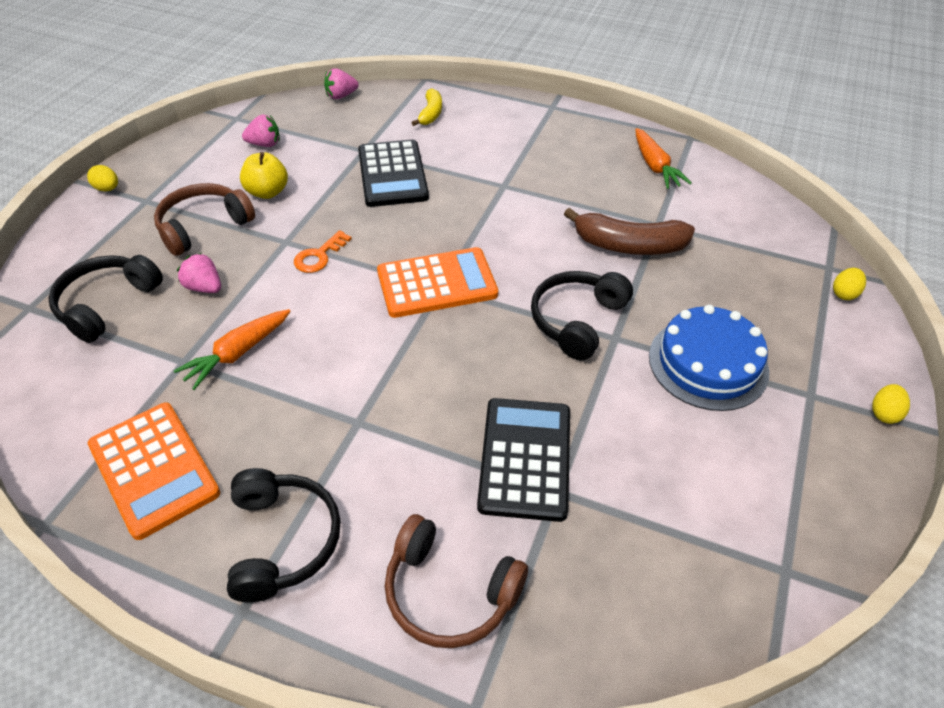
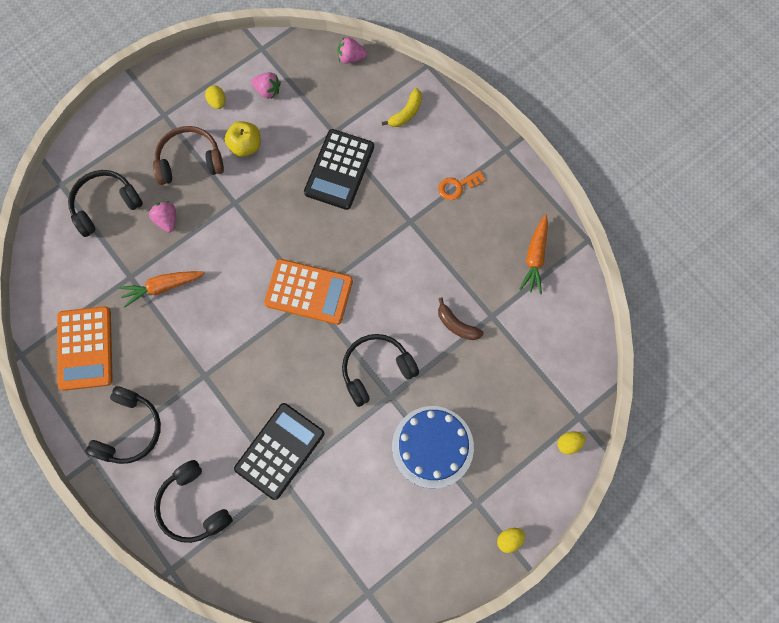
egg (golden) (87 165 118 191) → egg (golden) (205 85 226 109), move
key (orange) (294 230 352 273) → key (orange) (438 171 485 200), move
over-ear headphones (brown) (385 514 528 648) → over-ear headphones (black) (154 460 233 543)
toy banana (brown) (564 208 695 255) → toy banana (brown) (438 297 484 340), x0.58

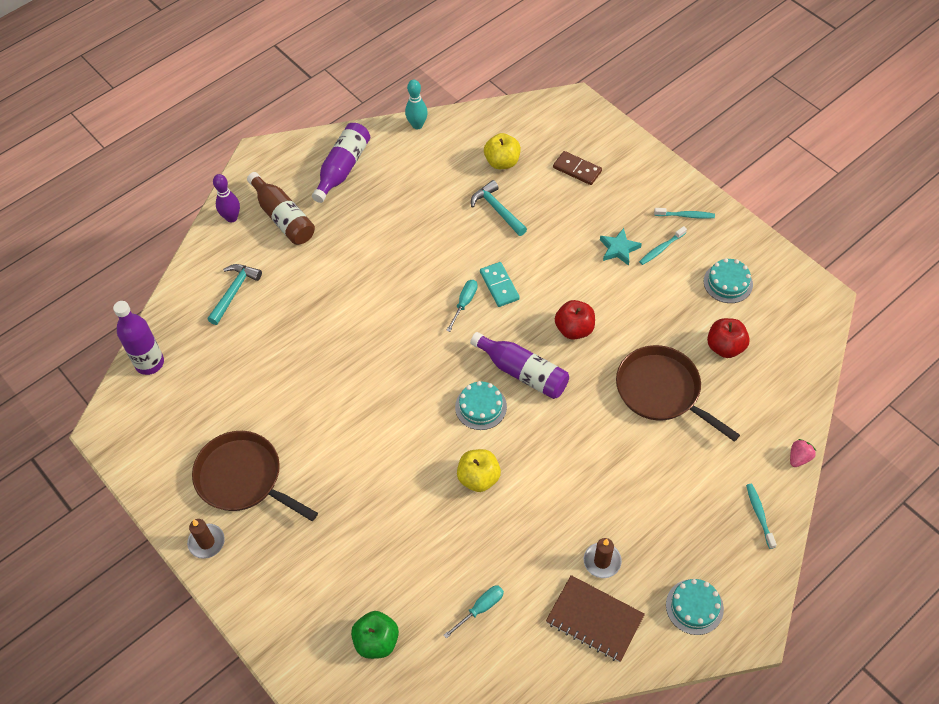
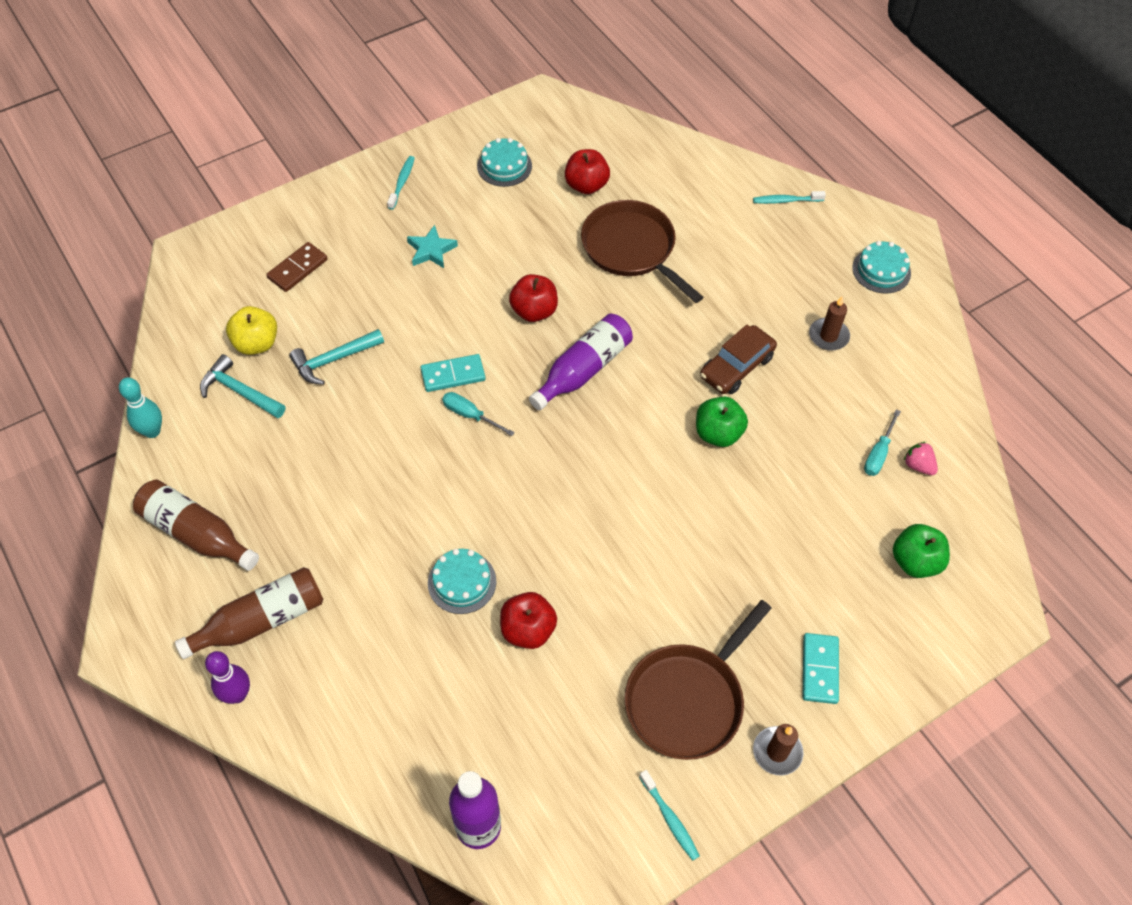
exercise book (brown) (546 575 645 662) → -
- → toy apple (red) (500 592 557 649)
- → automobile (brown) (700 325 777 394)
- → domino piece (teal) (803 633 839 704)
carpenter's hammer (teal) (207 264 262 325) → carpenter's hammer (teal) (200 354 286 418), move
gateau (teal) (455 381 507 430) → gateau (teal) (428 549 496 614), move
toothbrush (teal) (639 226 687 265) → toothbrush (teal) (639 770 700 861), move
toy strawberry (rosy) (790 439 816 467) → toy strawberry (rosy) (904 442 938 475), move
drink bottle (purple) (312 123 370 203) → drink bottle (brown) (133 479 259 571)
toy apple (golden) (457 449 501 492) → toy apple (leaf-green) (696 397 748 447)
screwdriver (teal) (443 585 504 639) → screwdriver (teal) (864 409 901 476), 120 degrees counterclockwise
skillet (brown) (616 345 740 442) → skillet (brown) (581 200 703 303), 90 degrees clockwise

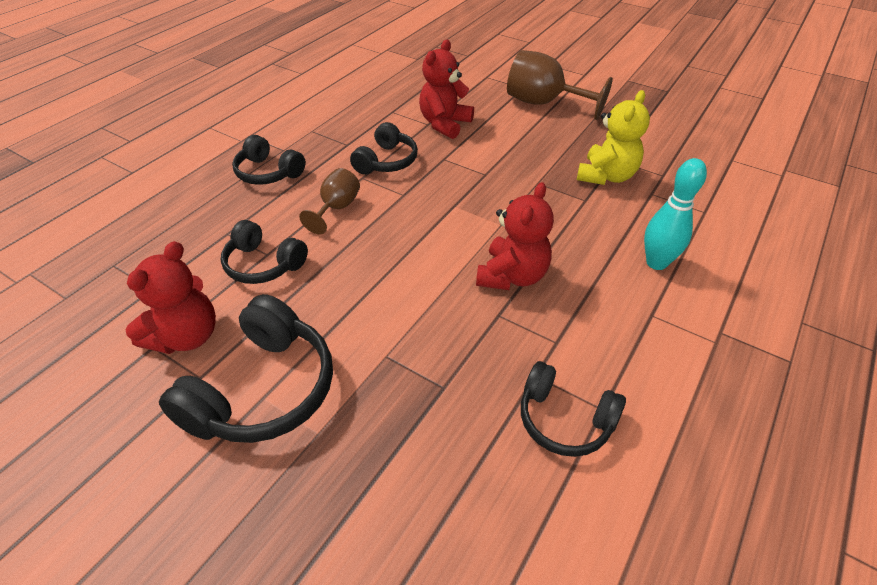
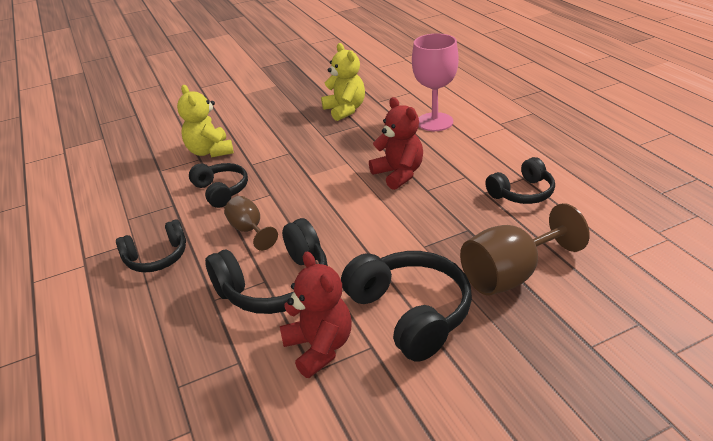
chalice (brown) (507 50 613 120) → chalice (brown) (460 203 590 295), move
skittle (teal) (644 158 707 270) → chalice (rosy) (412 33 459 131)
teddy (red) (419 40 474 139) → teddy (golden) (177 85 234 157)
over-ear headphones (black) (221 220 308 284) → over-ear headphones (black) (205 218 328 314), x1.59

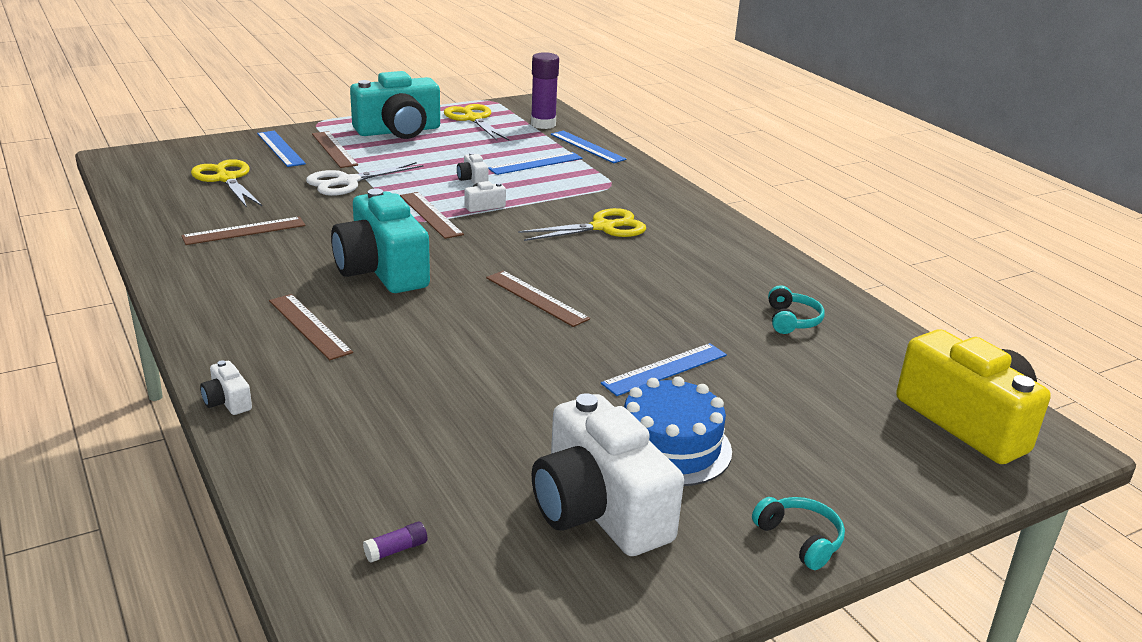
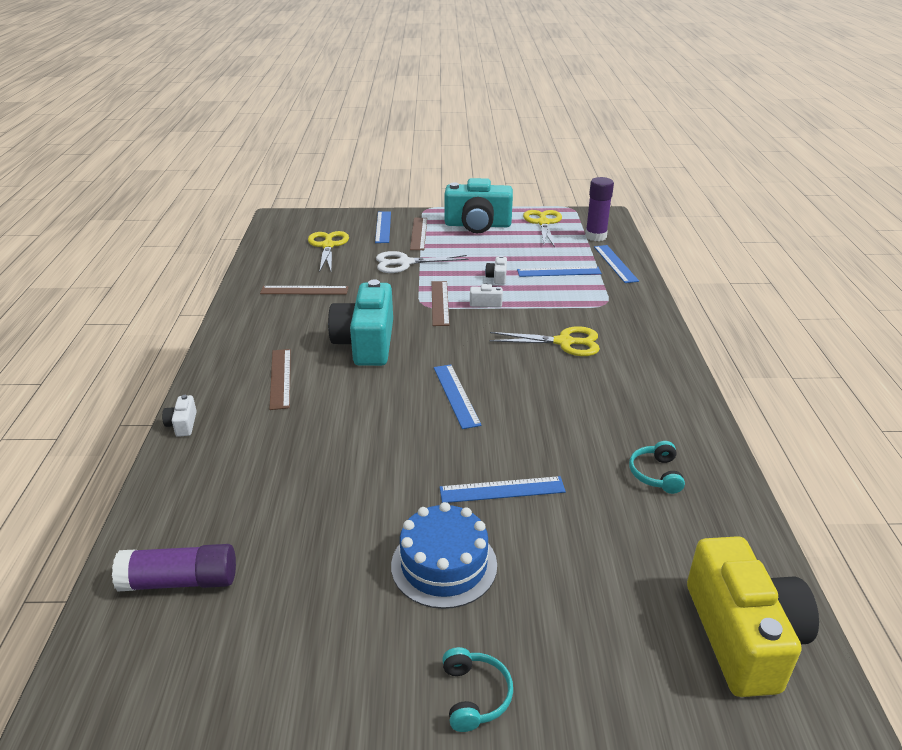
photo camera (pure white) (532 393 684 556) → -
ruler (brown) (486 271 590 327) → ruler (cobalt) (434 364 482 429)
over-ear headphones (teal) (768 285 825 334) → over-ear headphones (teal) (629 441 685 494), 150 degrees clockwise
glue (purple) (363 522 427 563) → glue (purple) (112 544 236 592), x2.37

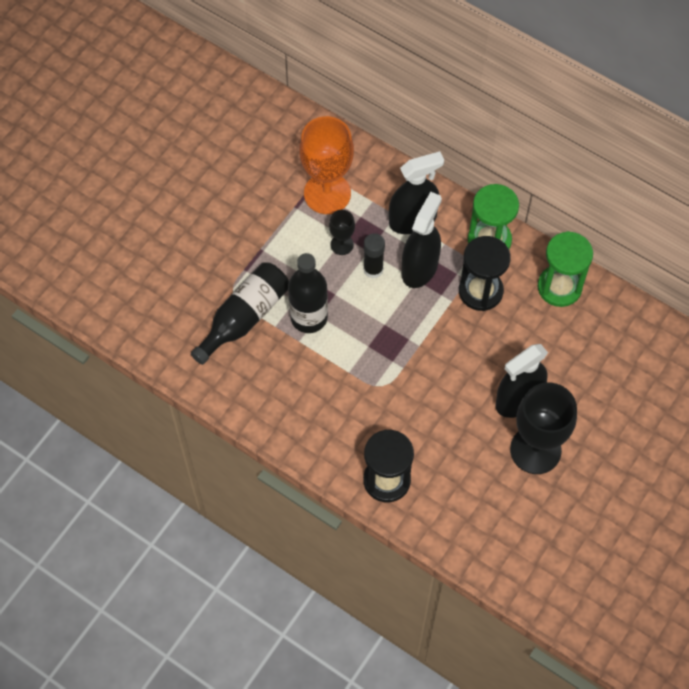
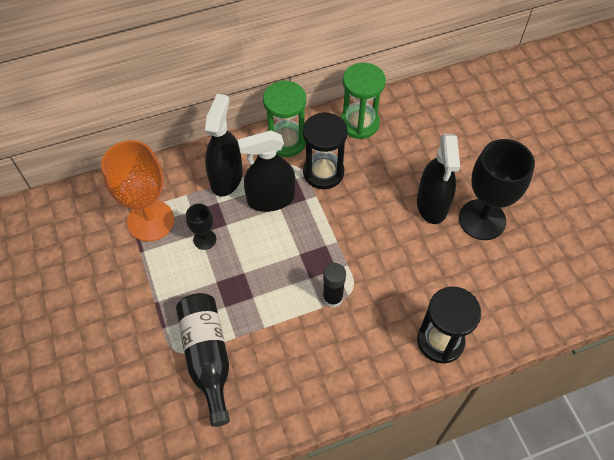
drink bottle (black) (288 253 328 333) → -
glue (black) (363 233 385 279) → glue (black) (323 263 346 308), move
spray cleaner (black) (402 192 442 288) → spray cleaner (black) (238 130 295 212), 75 degrees counterclockwise

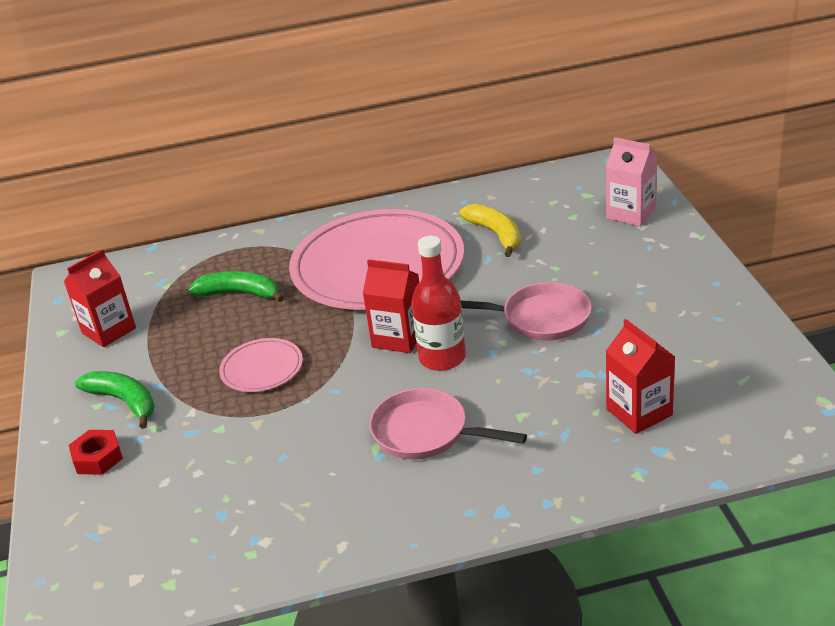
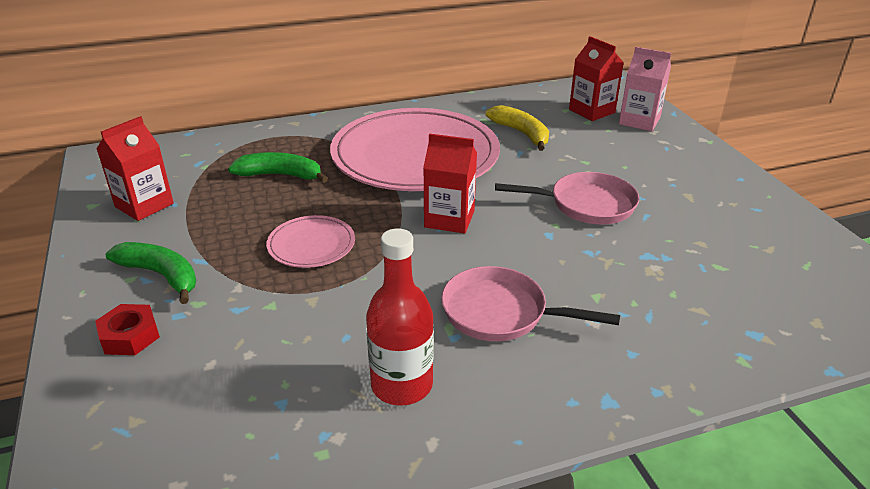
drink bottle (red) (412 236 466 371) → drink bottle (red) (366 228 434 406), move
carton (red) (606 319 675 434) → carton (red) (569 36 624 121), move

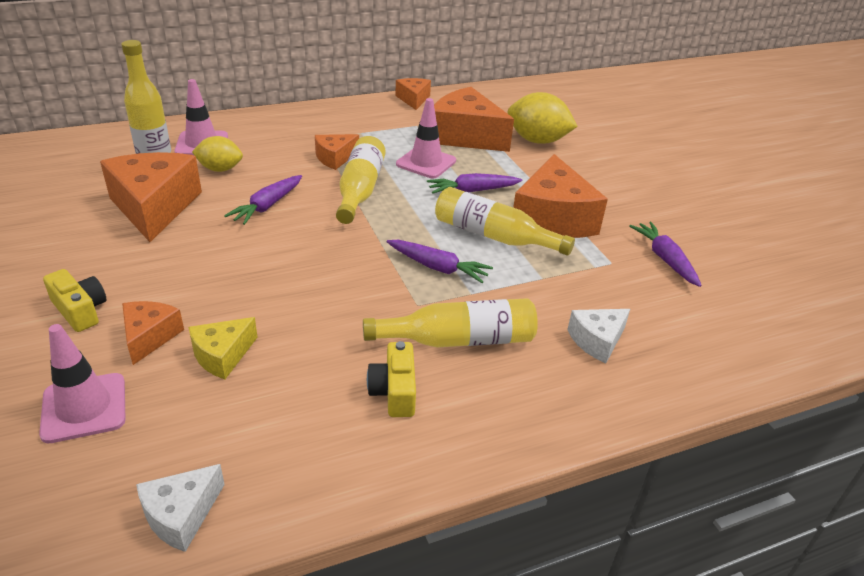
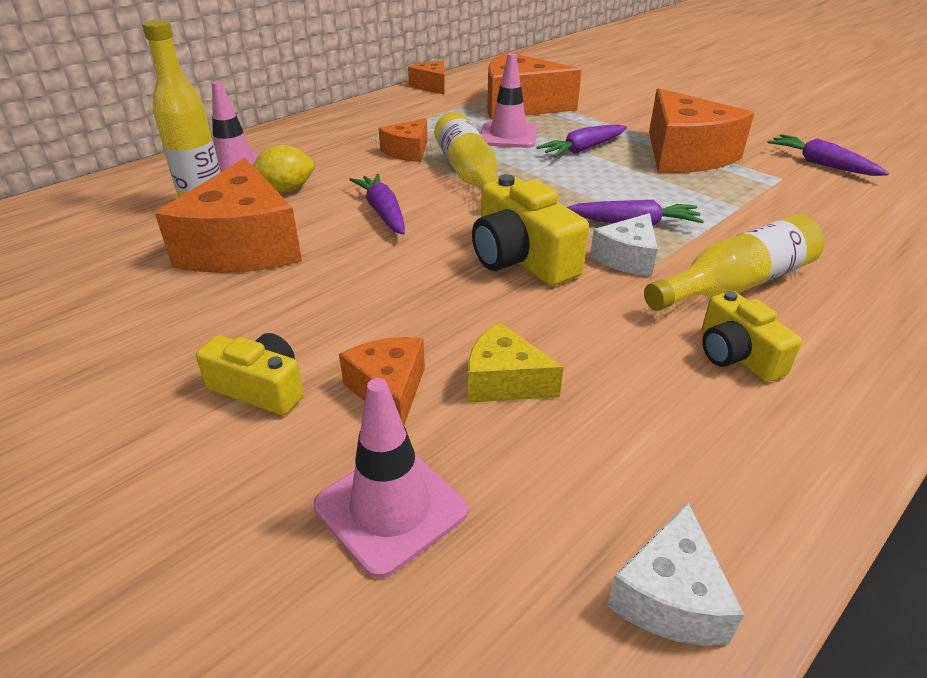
drink bottle (golden) (435 187 575 256) → -
toy lemon (golden) (508 92 578 144) → -
- → photo camera (golden) (472 174 589 286)
piece of cheese (pure white) (567 309 630 363) → piece of cheese (pure white) (590 213 658 276), move
piece of cheese (orange) (100 152 202 242) → piece of cheese (orange) (155 158 302 273), 150 degrees counterclockwise
piece of cheese (golden) (188 317 258 379) → piece of cheese (golden) (468 322 564 403), 90 degrees clockwise
carrot (purple) (224 175 302 225) → carrot (purple) (349 173 405 235), 150 degrees clockwise

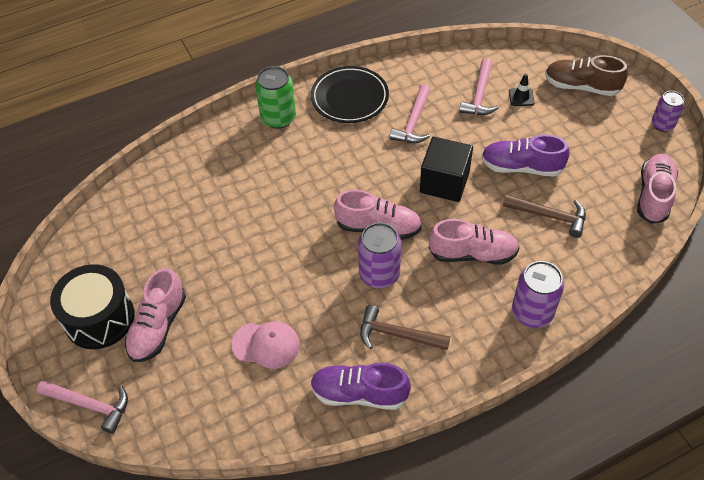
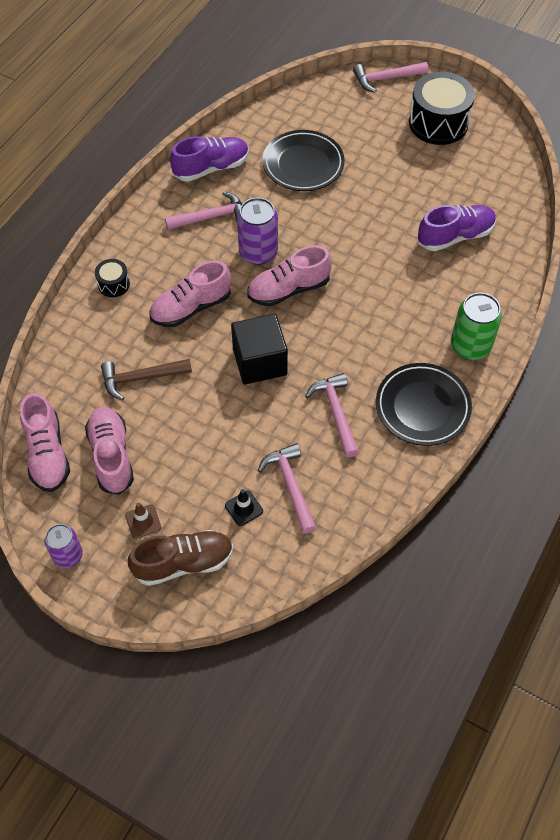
- → traffic cone (brown) (125 503 161 539)
lace-up shoe (rosy) (125 268 186 362) → lace-up shoe (rosy) (85 407 134 495), move
lace-up shoe (purple) (481 135 570 177) → lace-up shoe (purple) (418 205 496 251), move
baseball cap (rosy) (231 321 300 369) → plate (black) (262 130 345 191)
soda can (purple) (512 261 564 328) → toy drum (black) (95 259 130 297)
carpenter's hammer (brown) (360 305 450 350) → carpenter's hammer (rosy) (165 191 242 230)

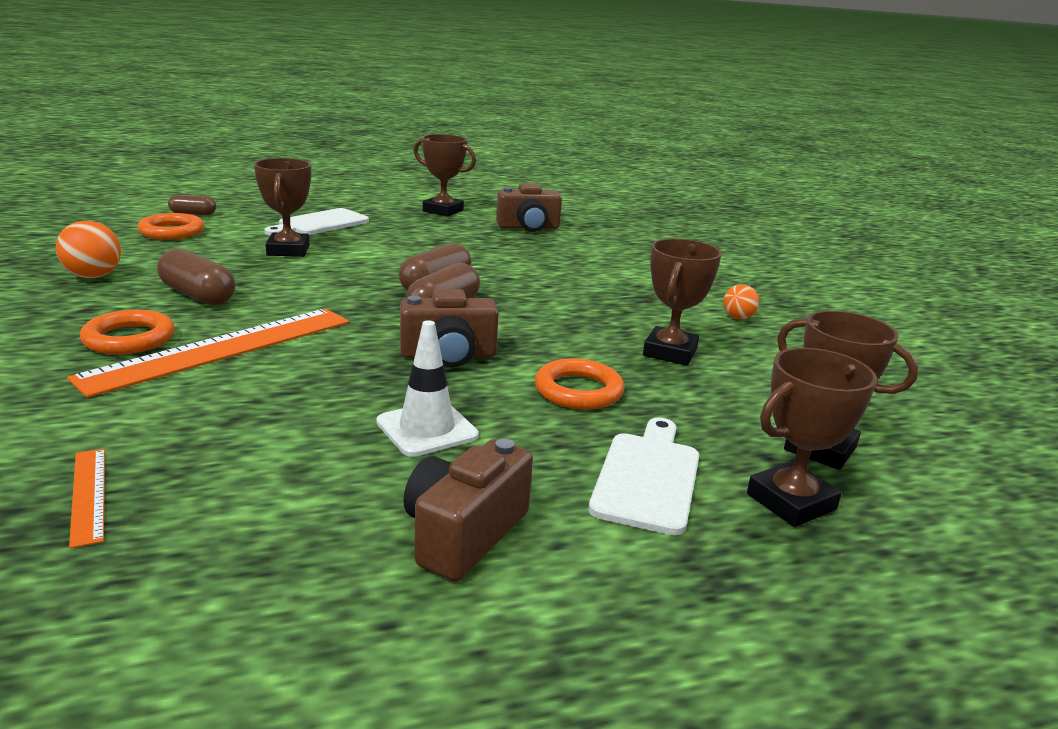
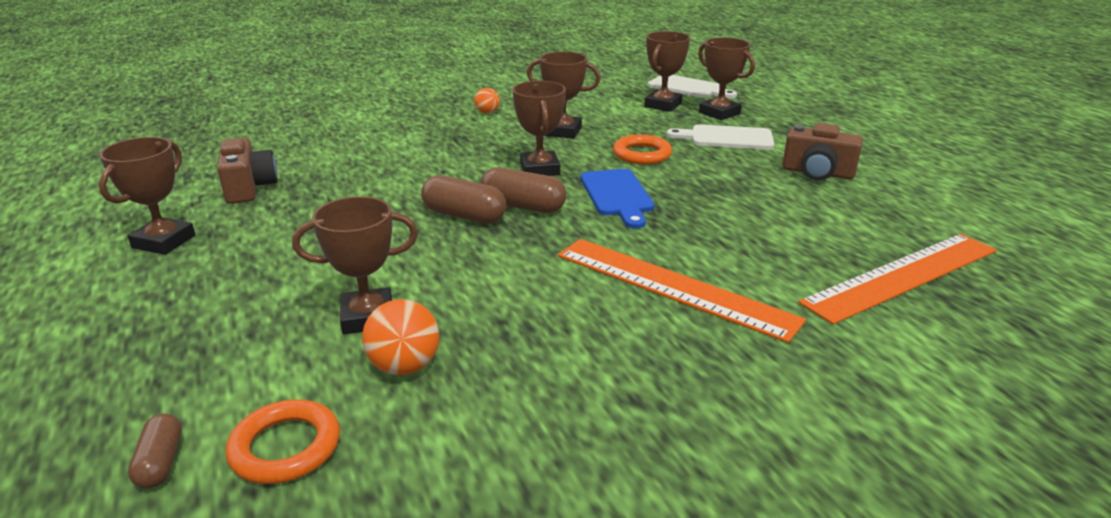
hoop (orange) (80 310 175 354) → -
pill shape (brown) (157 249 235 305) → -
traffic cone (pure white) (376 320 479 457) → -
- → prize cup (brown) (512 81 566 176)
play ball (orange) (56 221 121 278) → play ball (orange) (362 299 439 375), move
chopping board (pure white) (264 208 369 236) → chopping board (pure white) (648 75 737 98), move
photo camera (brown) (400 289 499 367) → chopping board (cobalt) (581 169 655 229)
ruler (orange) (69 449 105 548) → ruler (orange) (798 234 997 324), x2.25

